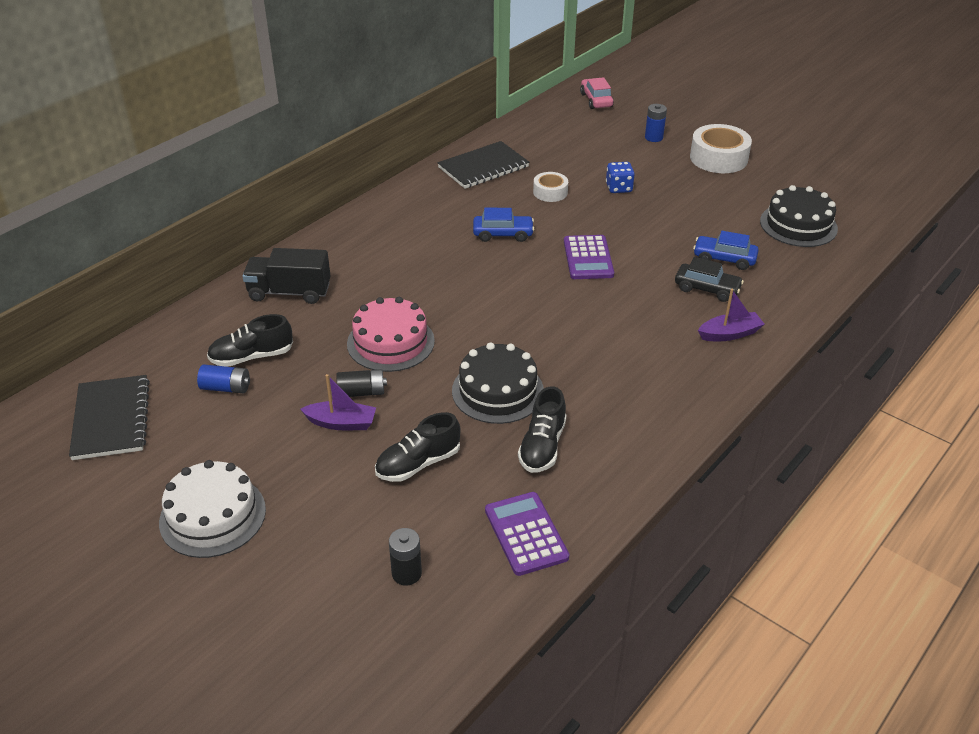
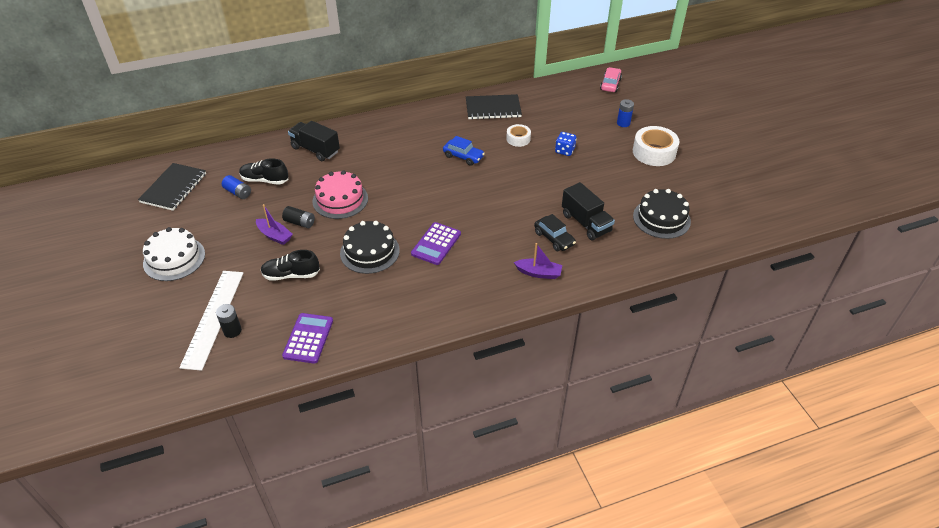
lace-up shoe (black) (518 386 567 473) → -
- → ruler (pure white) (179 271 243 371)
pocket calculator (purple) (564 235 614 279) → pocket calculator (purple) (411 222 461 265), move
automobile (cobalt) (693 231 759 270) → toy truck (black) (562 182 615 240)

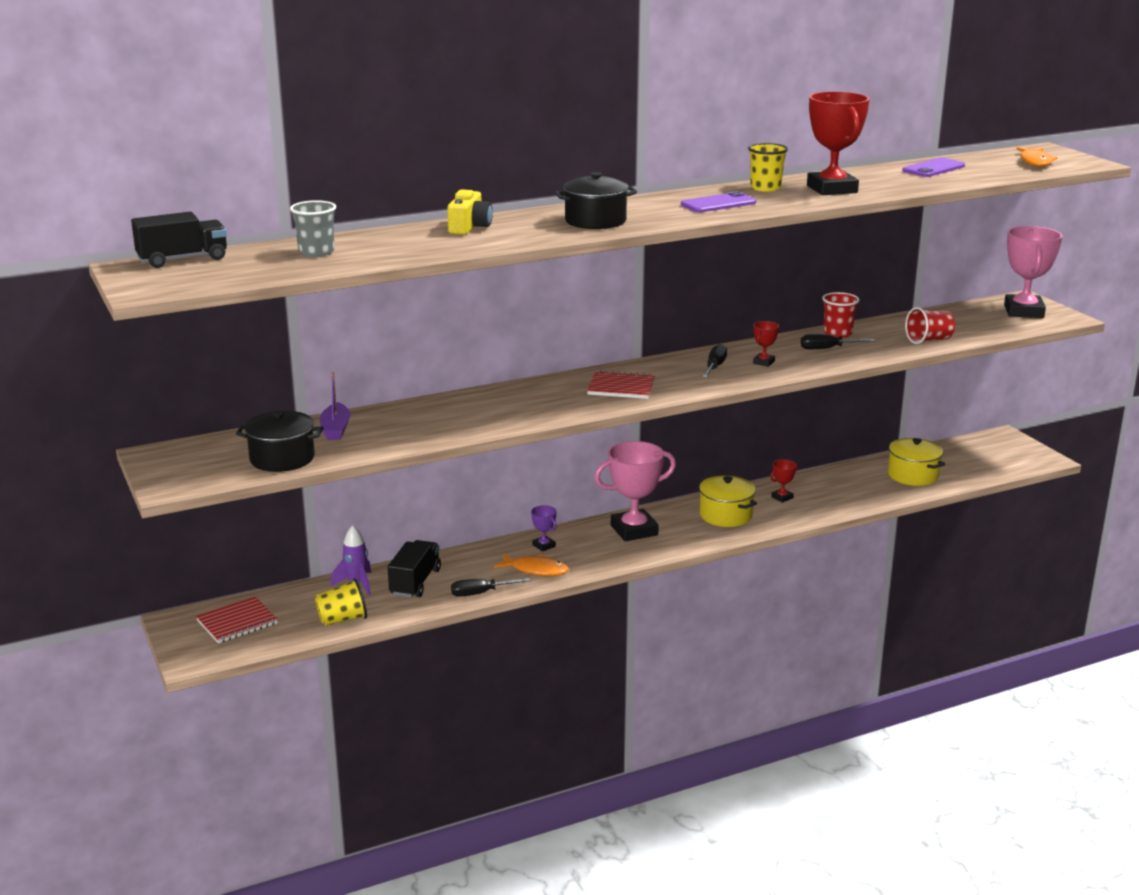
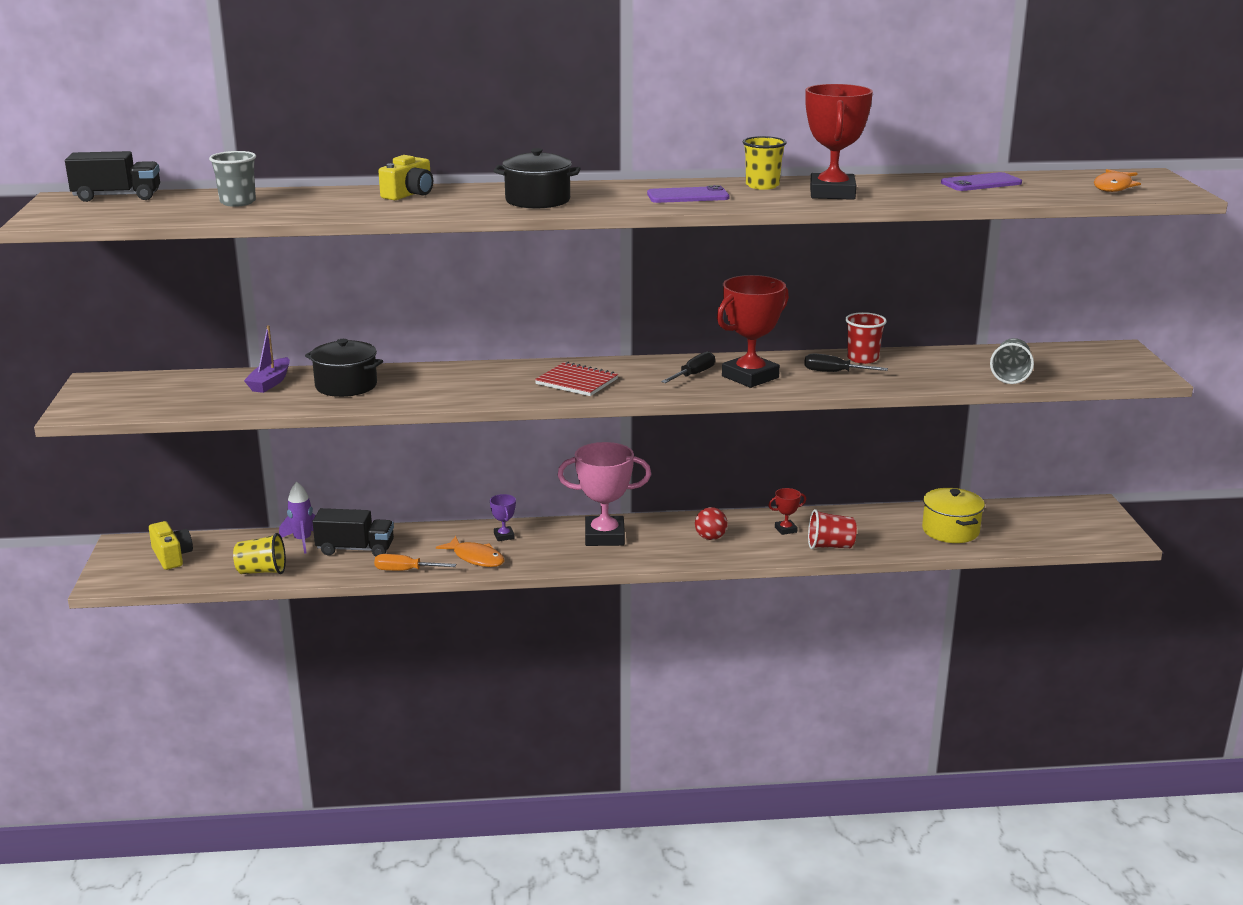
prize cup (rosy) (1004 226 1062 318) → -
- → tumbler (gray) (990 338 1034 384)
cooking pot (black) (236 410 323 472) → cooking pot (black) (305 339 383 397), move
tumbler (red) (905 307 955 344) → tumbler (red) (808 509 857 549), move
exercise book (red) (196 597 278 643) → photo camera (golden) (149 521 193 570)
cooking pot (golden) (698 475 757 527) → play ball (red) (695 507 728 540)
screwdriver (black) (451 578 531 597) → screwdriver (orange) (374 554 456 571)
toy truck (black) (388 540 441 598) → toy truck (black) (312 508 394 557), 60 degrees clockwise
prize cup (red) (753 321 779 367) → prize cup (red) (717 275 789 388), x2.23

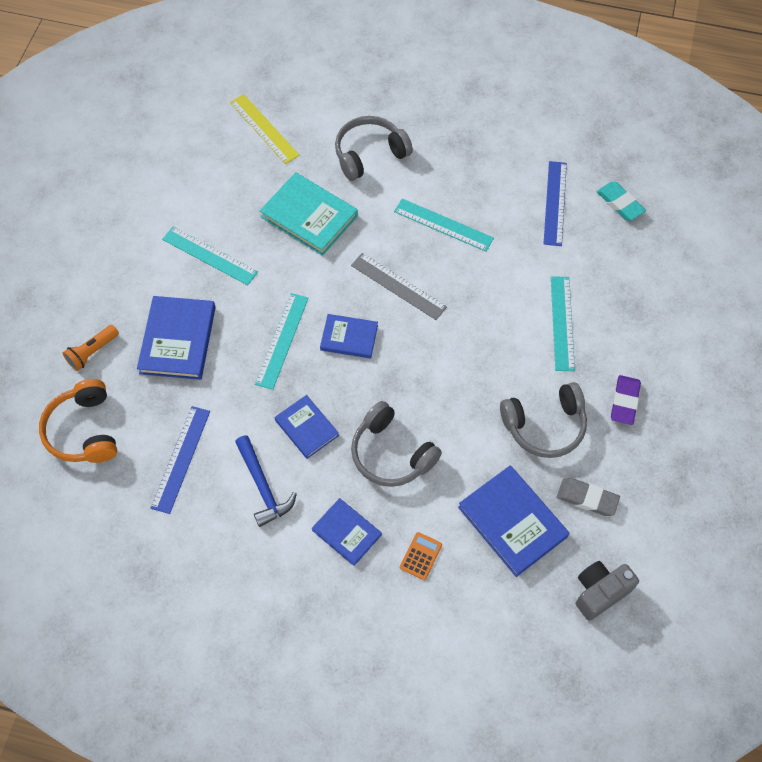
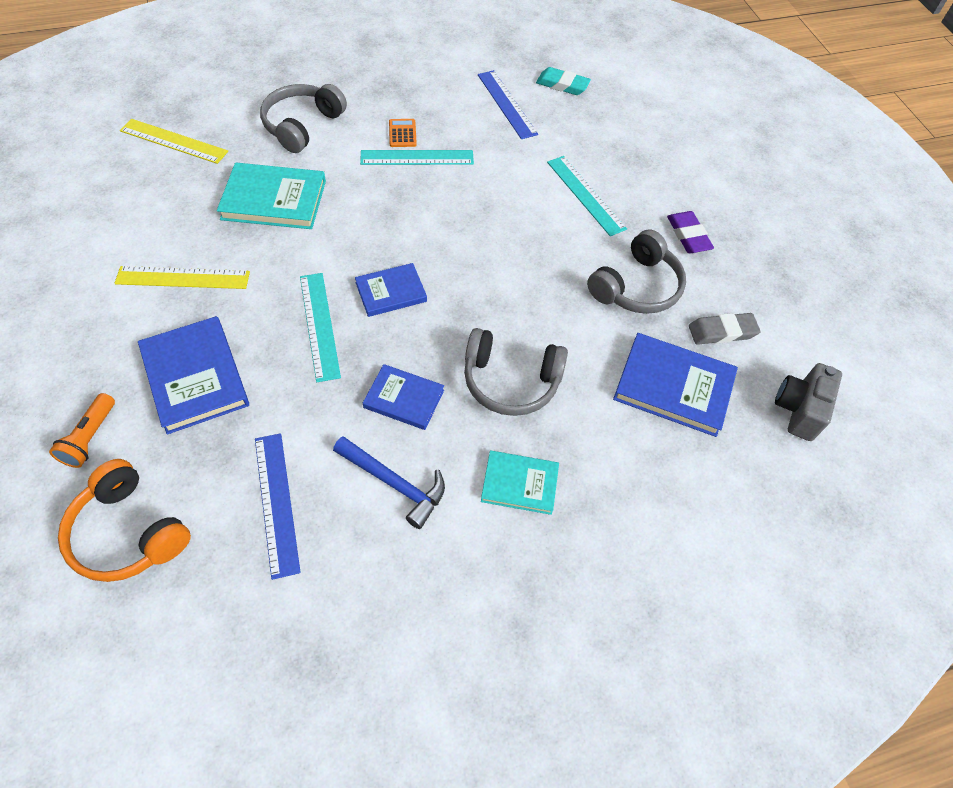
ruler (gray) (351 253 447 320) → -
pocket calculator (orange) (400 532 442 580) → pocket calculator (orange) (389 119 417 147), move
ruler (teal) (162 227 258 285) → ruler (golden) (114 266 250 289)
hardback (cobalt) (312 498 382 566) → hardback (teal) (481 451 559 515)

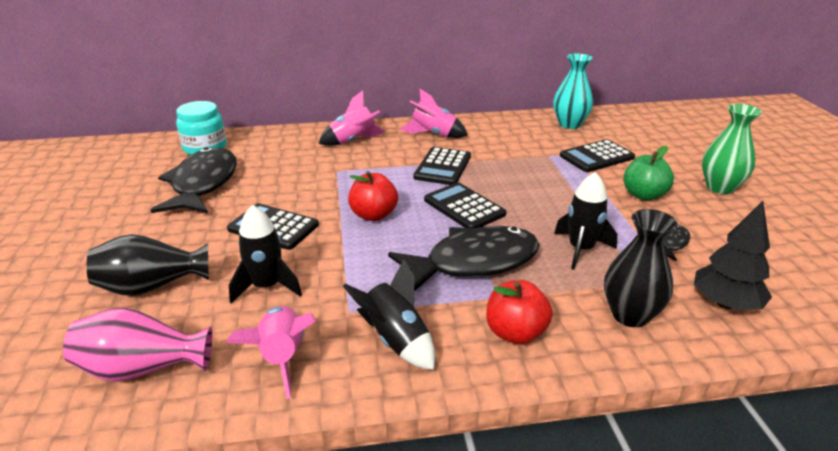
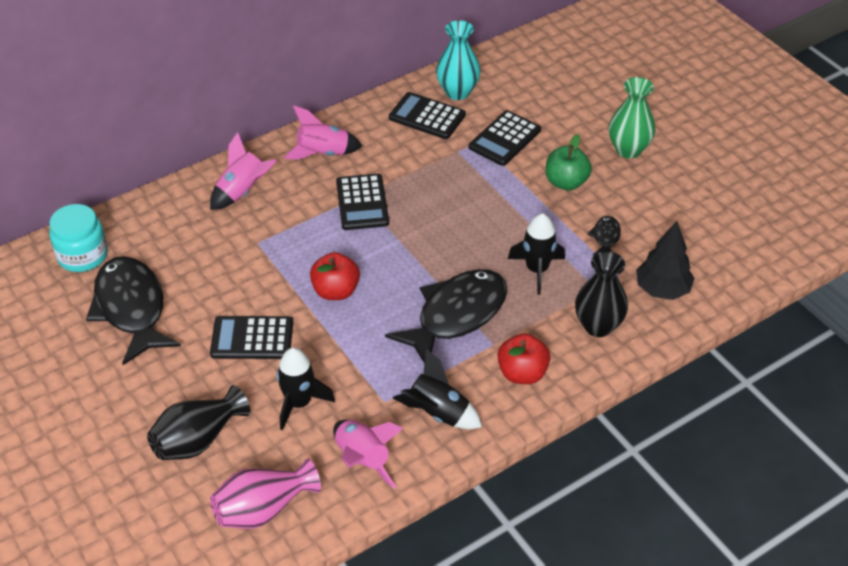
pocket calculator (black) (424 182 506 228) → pocket calculator (black) (389 92 466 139), move

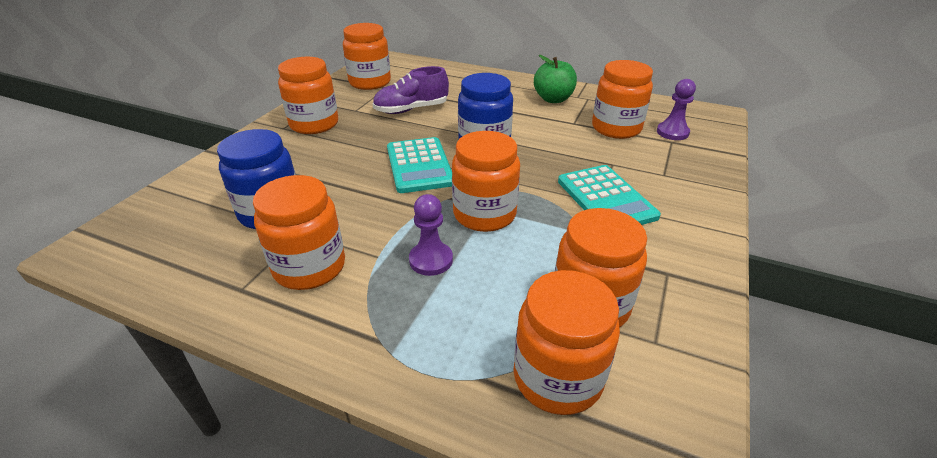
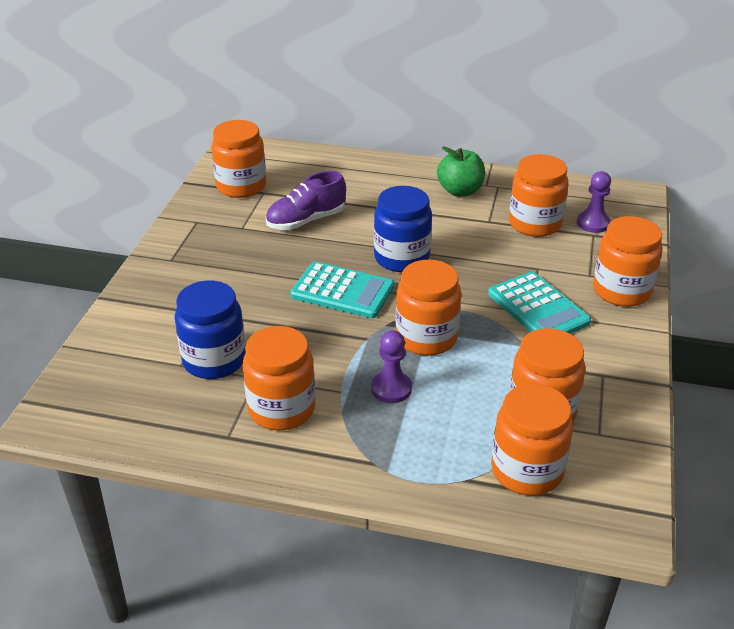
jam jar (orange) (278 57 338 134) → jam jar (orange) (593 216 663 307), move
pocket calculator (teal) (387 137 452 193) → pocket calculator (teal) (290 262 394 318), 45 degrees counterclockwise

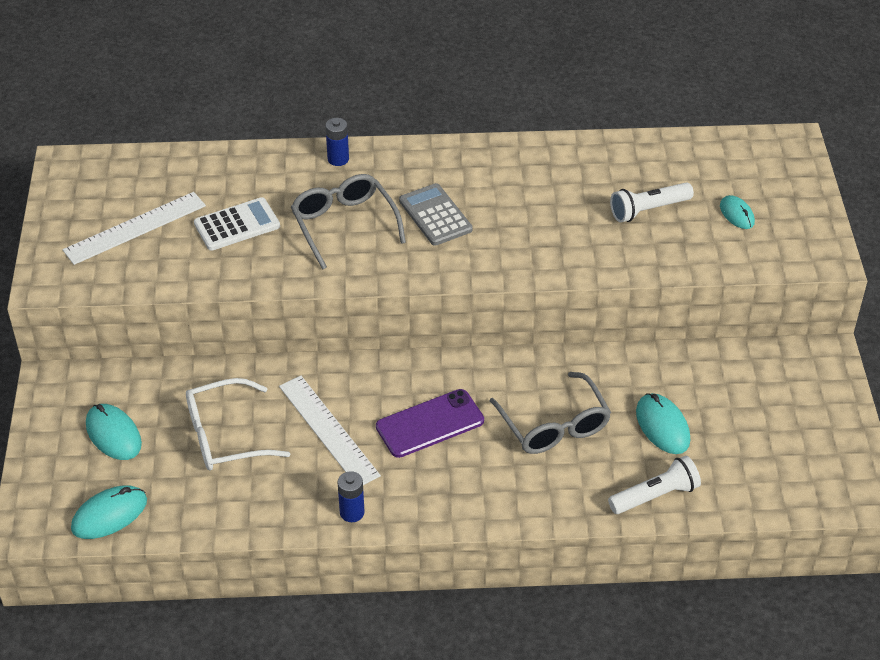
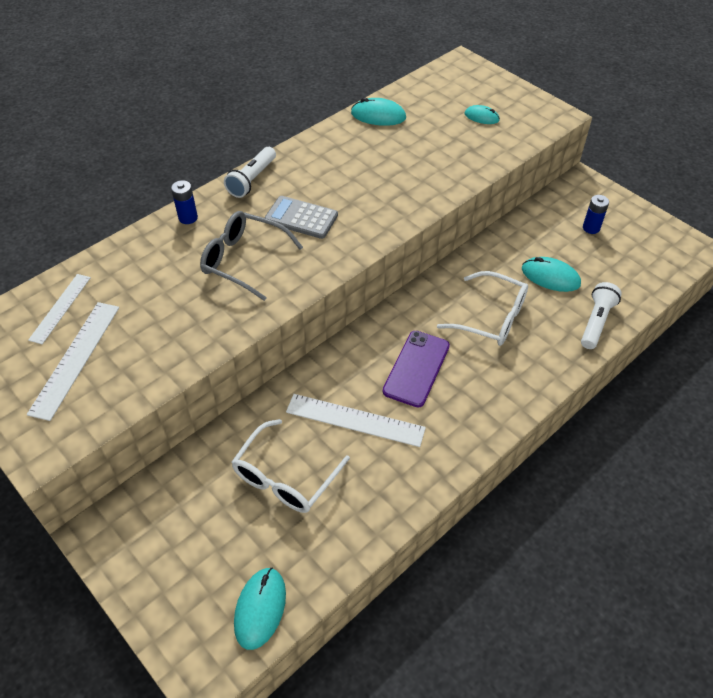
pocket calculator (pure white) (194 197 280 251) → -
- → ruler (pure white) (28 274 91 344)
mouse (teal) (86 404 142 460) → mouse (teal) (351 98 406 126), move
power cell (cobalt) (338 471 365 522) → power cell (cobalt) (583 195 609 234), move
flashlight (pure white) (610 182 694 223) → flashlight (pure white) (224 147 276 198), move
glasses (gray) (490 372 611 454) → glasses (pure white) (437 271 528 346)

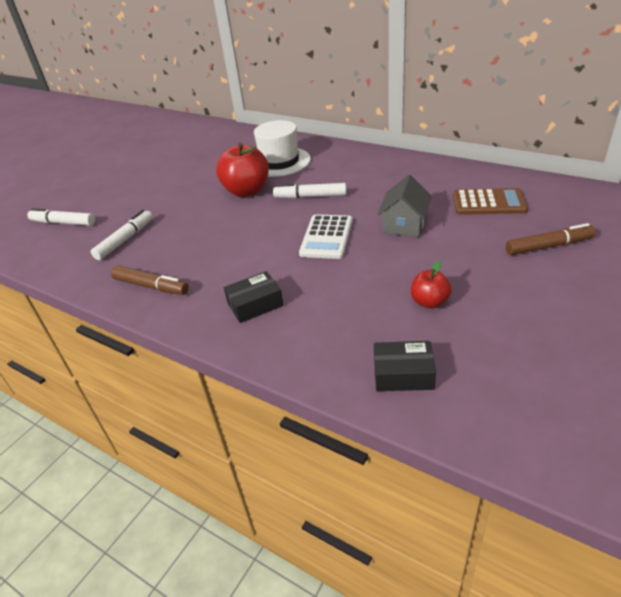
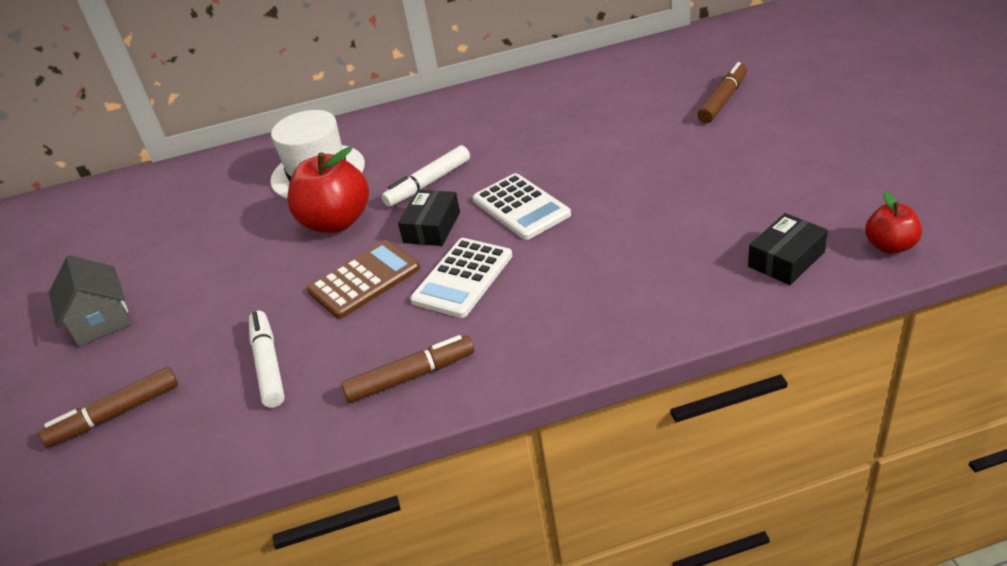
- → pocket calculator (pure white) (410 238 512 318)
box (black) (224 271 284 323) → box (black) (398 190 460 246), move
house (gray) (377 175 432 237) → house (gray) (49 255 131 346), move
toy apple (red) (411 261 452 309) → toy apple (red) (865 191 922 254), move
pocket calculator (brown) (453 188 528 215) → pocket calculator (brown) (307 240 420 319), move
marker pen (pure white) (27 208 95 226) → marker pen (brown) (38 367 178 447)

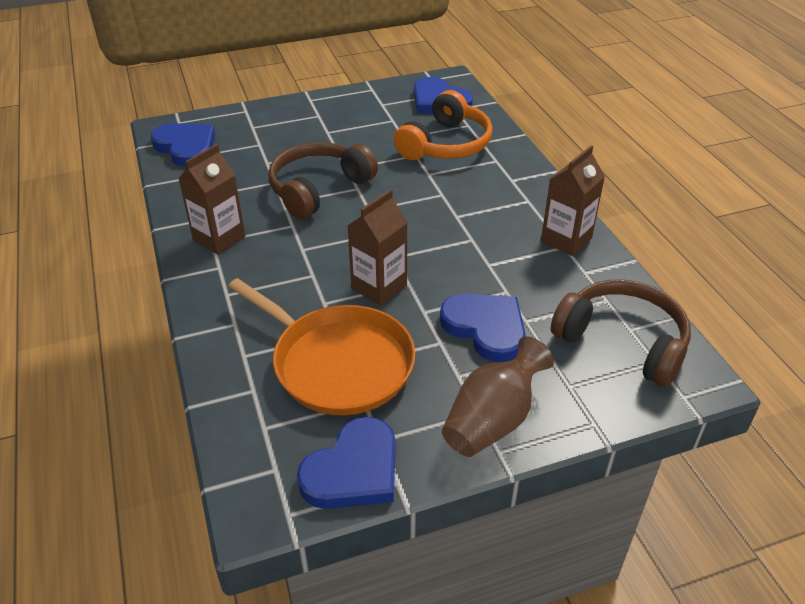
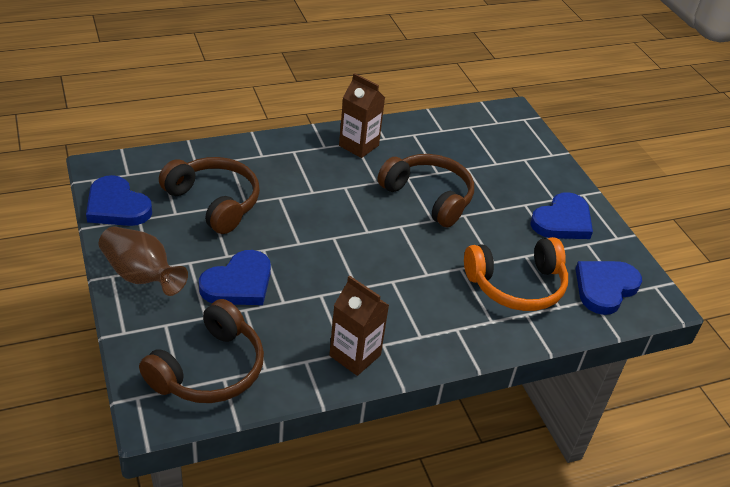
carton (brown) (347 189 408 306) → -
heart (cobalt) (151 123 215 167) → heart (cobalt) (530 192 593 239), move
skillet (orange) (228 278 415 415) → over-ear headphones (brown) (159 157 260 234)
over-ear headphones (orange) (394 90 493 160) → over-ear headphones (orange) (464 237 568 311), 45 degrees counterclockwise

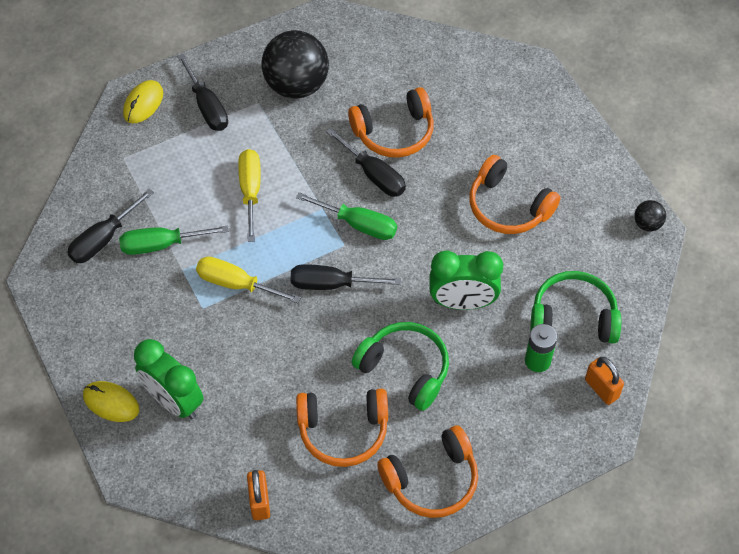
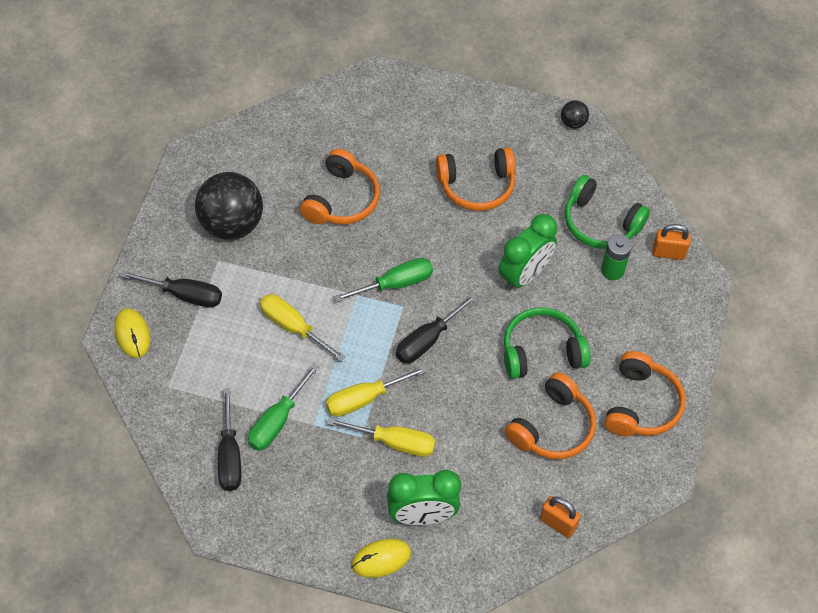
screwdriver (black) (326 128 406 197) → -
- → screwdriver (golden) (327 418 436 457)
over-ear headphones (leaf-green) (530 271 621 344) → over-ear headphones (leaf-green) (565 175 650 249), 105 degrees counterclockwise

